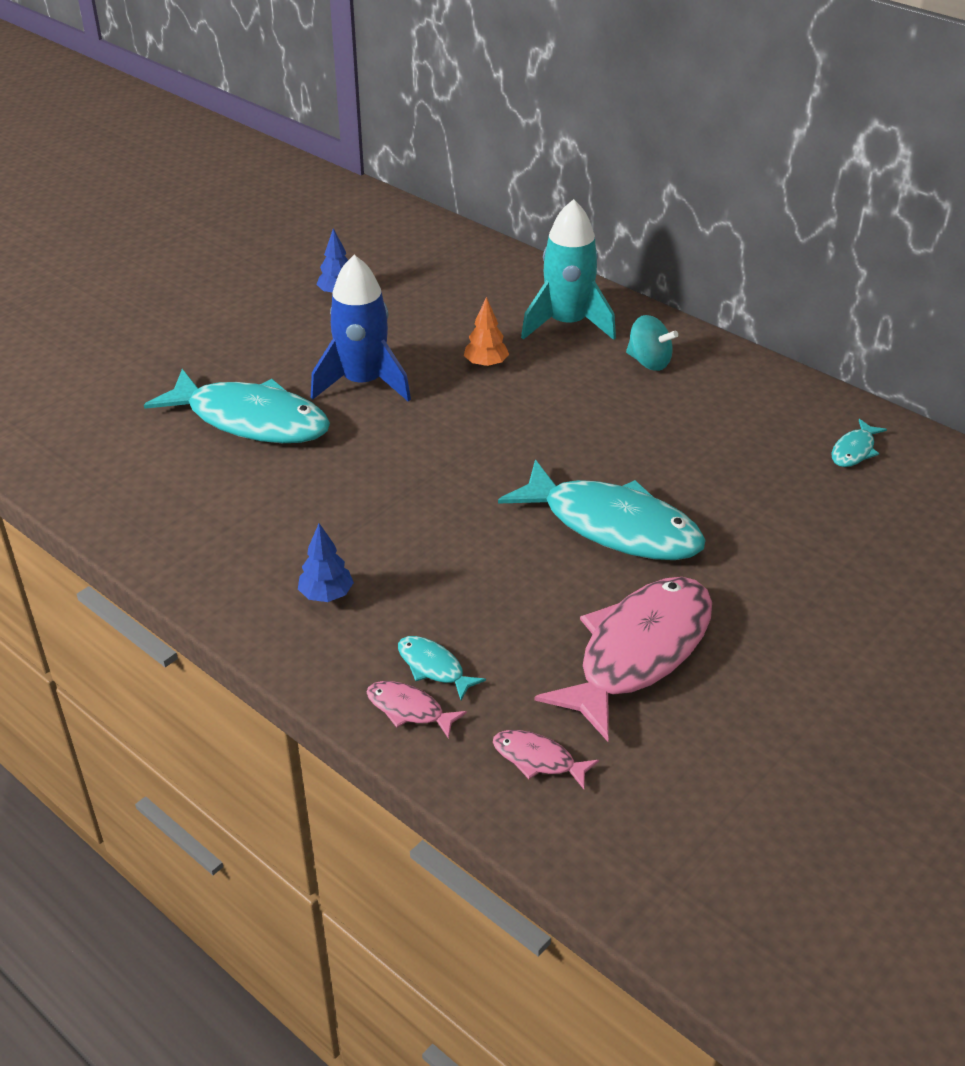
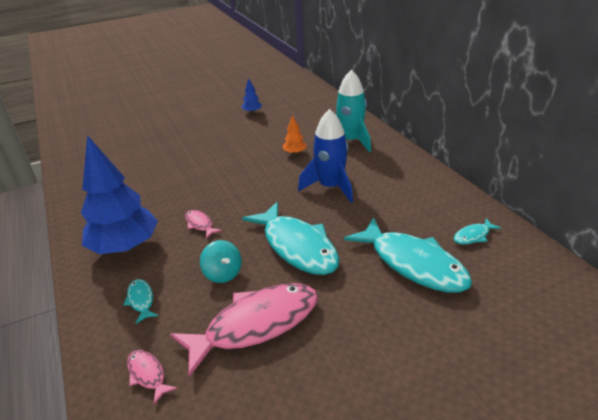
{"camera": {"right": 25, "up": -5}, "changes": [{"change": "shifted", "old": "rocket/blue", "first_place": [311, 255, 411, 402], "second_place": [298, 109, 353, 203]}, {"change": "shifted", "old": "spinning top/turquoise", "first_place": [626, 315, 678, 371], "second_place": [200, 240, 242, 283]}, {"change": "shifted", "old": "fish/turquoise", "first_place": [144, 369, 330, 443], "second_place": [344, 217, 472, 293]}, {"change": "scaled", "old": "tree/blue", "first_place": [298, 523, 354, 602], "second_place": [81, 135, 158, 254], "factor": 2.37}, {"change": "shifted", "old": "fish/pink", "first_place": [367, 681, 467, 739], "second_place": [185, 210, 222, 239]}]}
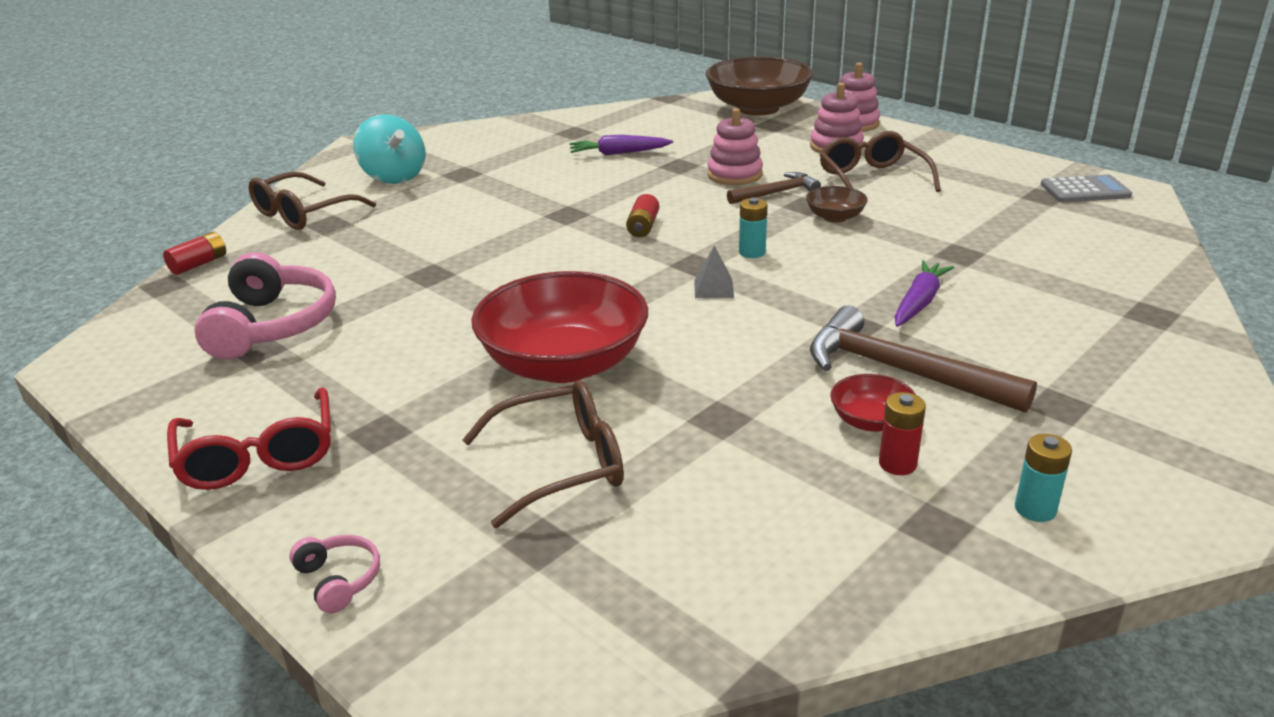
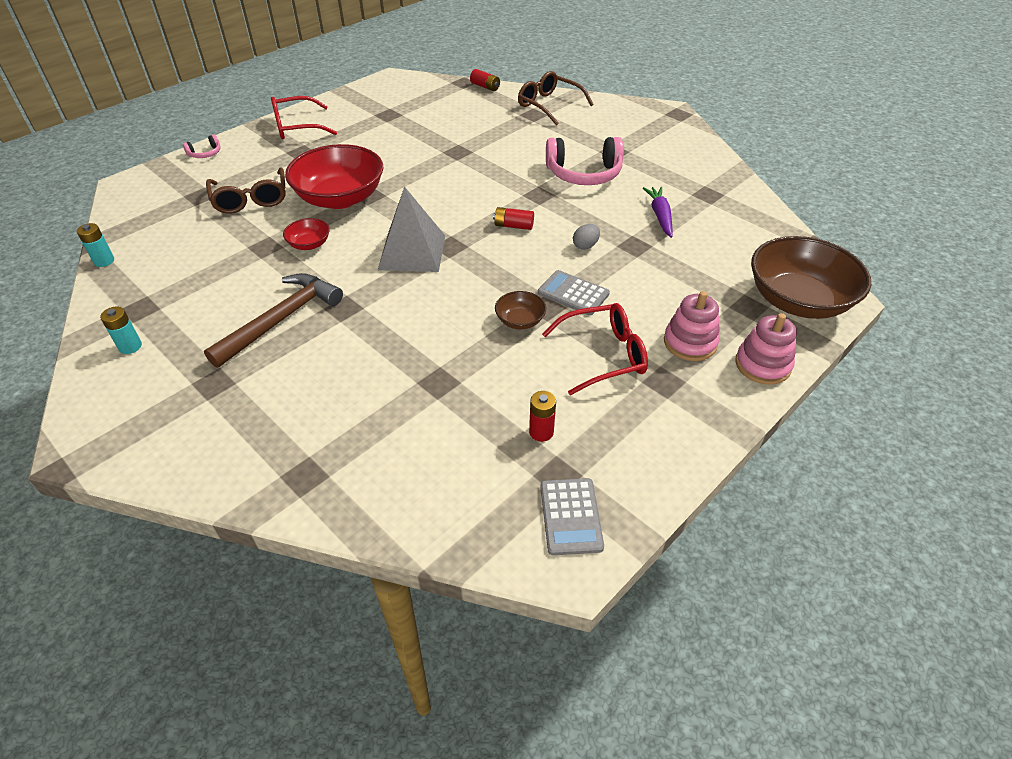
{"camera": {"right": 90, "up": 15}, "changes": [{"change": "gone", "old": "stacking toy/pink", "first_place": [707, 108, 763, 185]}, {"change": "gone", "old": "spinning top/turquoise", "first_place": [353, 114, 426, 184]}, {"change": "repainted", "old": "glasses/brown", "new": "glasses/red", "first_place": [820, 131, 941, 192], "second_place": [542, 303, 648, 395]}, {"change": "swapped", "old": "hammer/brown", "new": "calculator/grey", "first_place": [727, 172, 821, 204], "second_place": [538, 270, 610, 316]}, {"change": "shifted", "old": "battery/turquoise", "first_place": [739, 198, 768, 258], "second_place": [77, 223, 114, 267]}, {"change": "scaled", "old": "pyramid/grey", "first_place": [694, 245, 734, 298], "second_place": [378, 186, 445, 272], "factor": 2.3}, {"change": "shifted", "old": "headphones/pink", "first_place": [194, 252, 336, 360], "second_place": [546, 137, 624, 185]}, {"change": "gone", "old": "carrot/purple", "first_place": [894, 260, 954, 327]}, {"change": "shifted", "old": "bowl/red", "first_place": [830, 374, 916, 432], "second_place": [283, 218, 330, 250]}, {"change": "shifted", "old": "battery/red", "first_place": [879, 392, 926, 475], "second_place": [529, 391, 556, 442]}, {"change": "new", "new": "egg/grey", "second_place": [573, 224, 600, 250]}]}
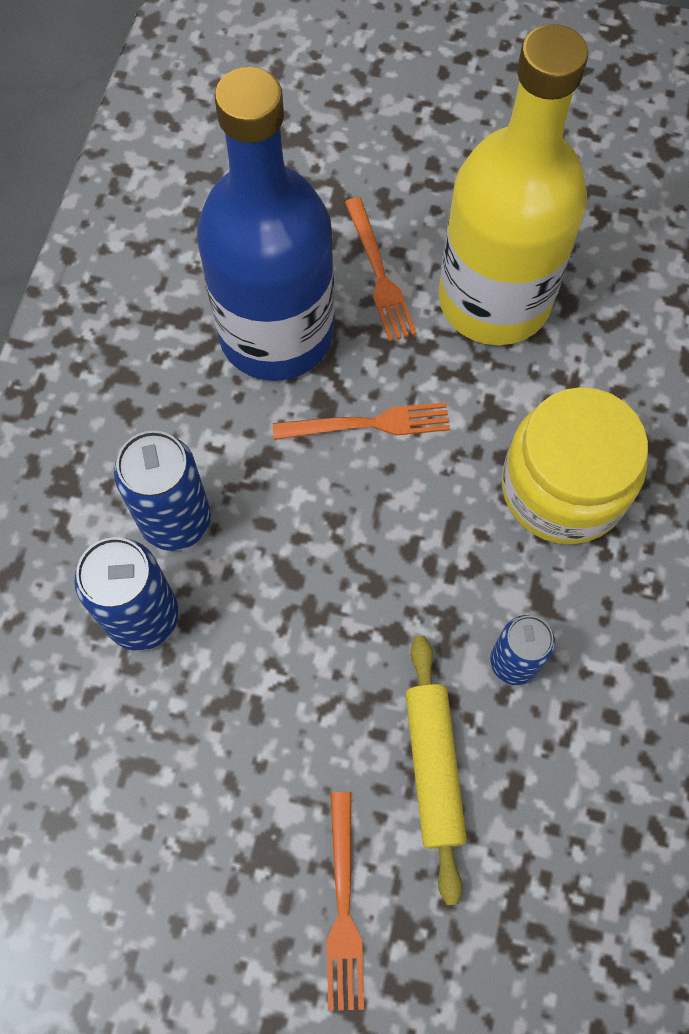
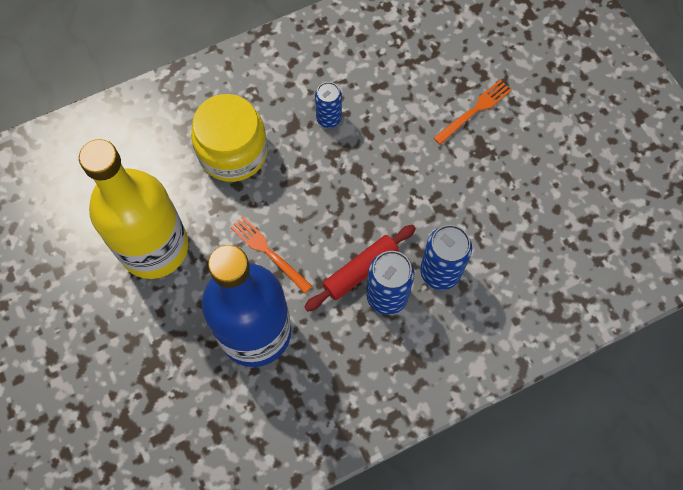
{"camera": {"right": -130, "up": 0}, "changes": [{"change": "gone", "old": "fork/orange", "first_place": [345, 197, 417, 342]}, {"change": "gone", "old": "rolling pin/yellow", "first_place": [406, 636, 467, 905]}, {"change": "new", "new": "rolling pin/red", "second_place": [304, 225, 416, 312]}]}
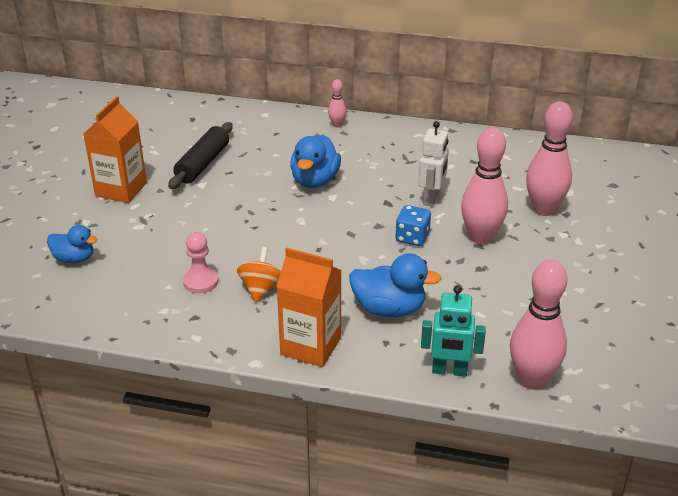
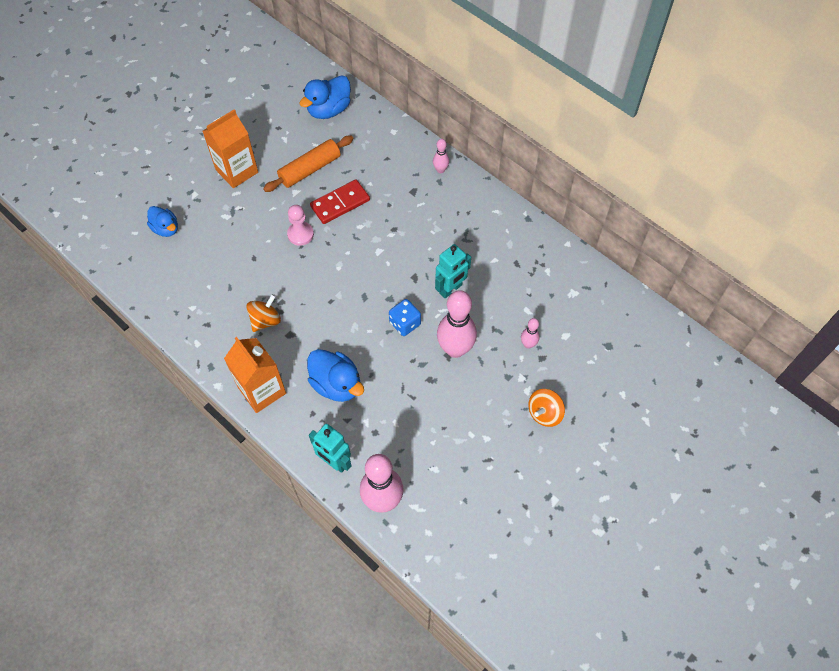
{"camera": {"right": 30, "up": 25}, "changes": [{"change": "scaled", "old": "bowling pin/pink", "first_place": [526, 101, 573, 216], "second_place": [521, 318, 540, 349], "factor": 0.47}, {"change": "repainted", "old": "robot/white", "new": "robot/turquoise", "first_place": [418, 121, 449, 207], "second_place": [435, 244, 471, 298]}, {"change": "repainted", "old": "rolling pin/black", "new": "rolling pin/orange", "first_place": [168, 122, 233, 189], "second_place": [263, 135, 353, 192]}, {"change": "shifted", "old": "duck/blue", "first_place": [290, 135, 341, 188], "second_place": [299, 75, 351, 119]}, {"change": "shifted", "old": "pawn/pink", "first_place": [183, 232, 219, 293], "second_place": [287, 205, 314, 246]}, {"change": "new", "new": "domino/red", "second_place": [310, 180, 370, 224]}, {"change": "new", "new": "spinning top/orange", "second_place": [529, 389, 565, 427]}]}
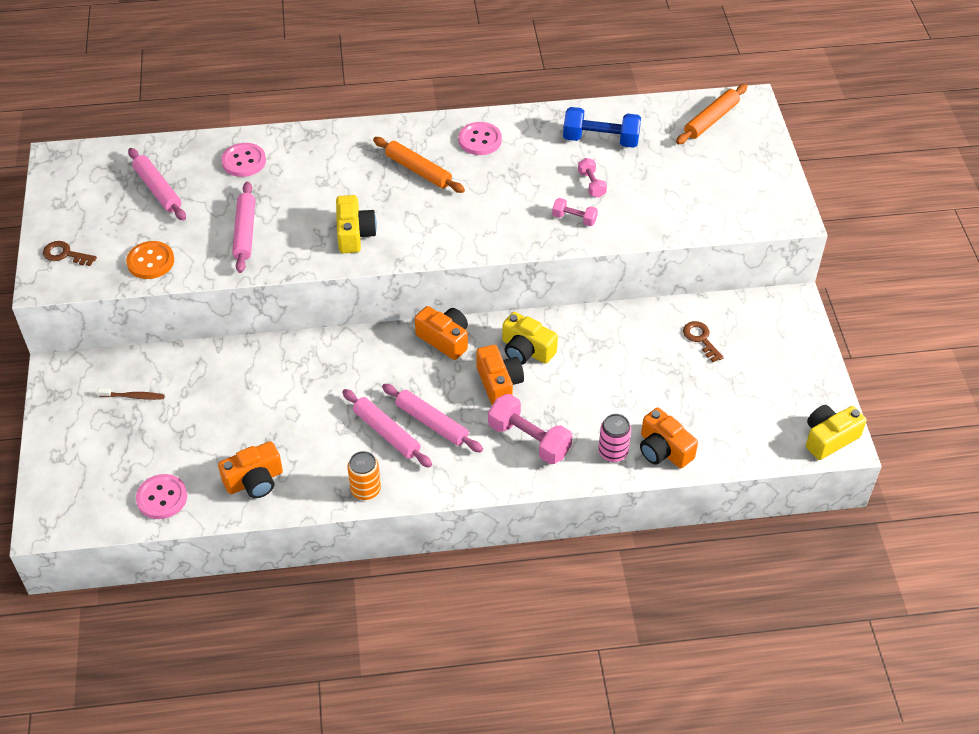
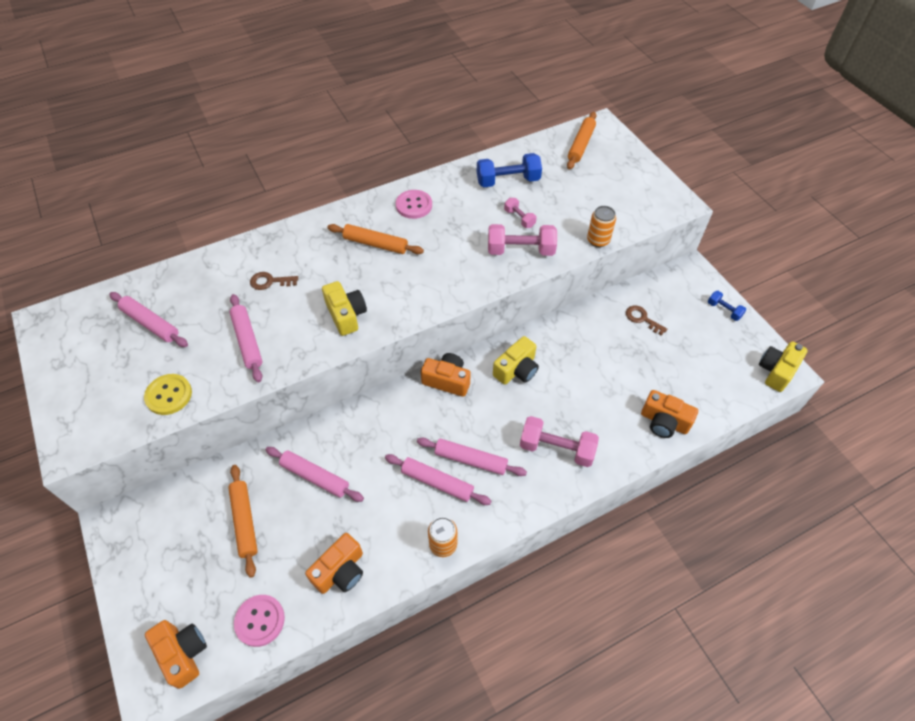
{"camera": {"right": -20, "up": 5}, "changes": [{"change": "gone", "old": "button/pink", "first_place": [221, 143, 266, 177]}, {"change": "scaled", "old": "dumbbell/pink", "first_place": [552, 198, 598, 226], "second_place": [488, 224, 557, 256], "factor": 1.83}, {"change": "shifted", "old": "key/brown", "first_place": [43, 241, 97, 266], "second_place": [250, 272, 298, 290]}, {"change": "repainted", "old": "button/orange", "new": "button/yellow", "first_place": [126, 241, 174, 279], "second_place": [144, 374, 192, 415]}, {"change": "rotated", "old": "camera/yellow", "first_place": [502, 312, 558, 365], "second_place": [493, 336, 539, 385], "degrees": -60}, {"change": "shifted", "old": "camera/orange", "first_place": [476, 345, 524, 405], "second_place": [145, 620, 207, 689]}, {"change": "gone", "old": "toothbrush/brown", "first_place": [98, 388, 165, 400]}, {"change": "gone", "old": "can/pink", "first_place": [598, 414, 631, 462]}, {"change": "new", "new": "can/orange", "second_place": [587, 206, 616, 247]}, {"change": "new", "new": "dumbbell/blue", "second_place": [708, 291, 746, 321]}, {"change": "new", "new": "rolling pin/pink", "second_place": [265, 447, 364, 502]}, {"change": "new", "new": "rolling pin/orange", "second_place": [228, 465, 258, 578]}]}
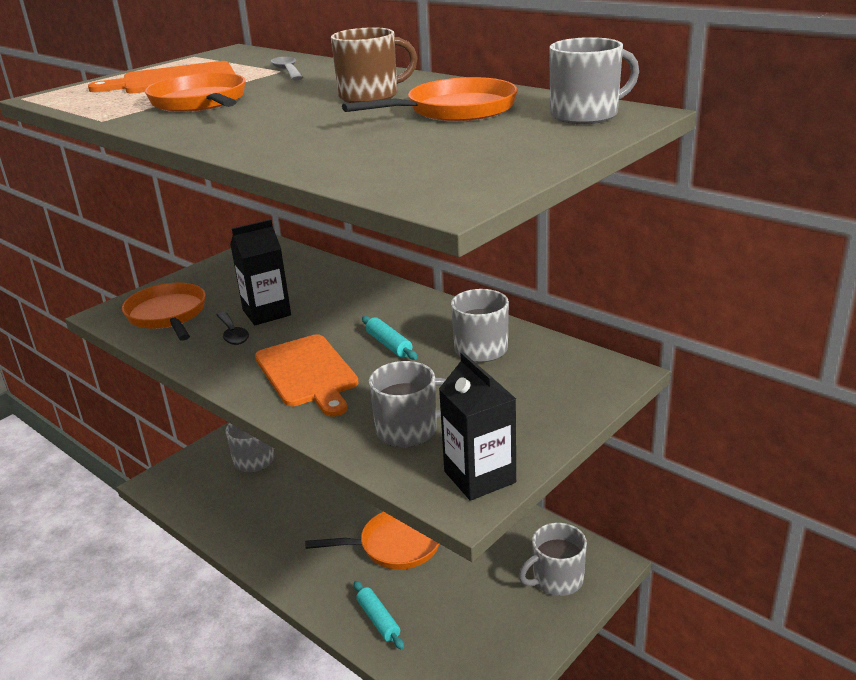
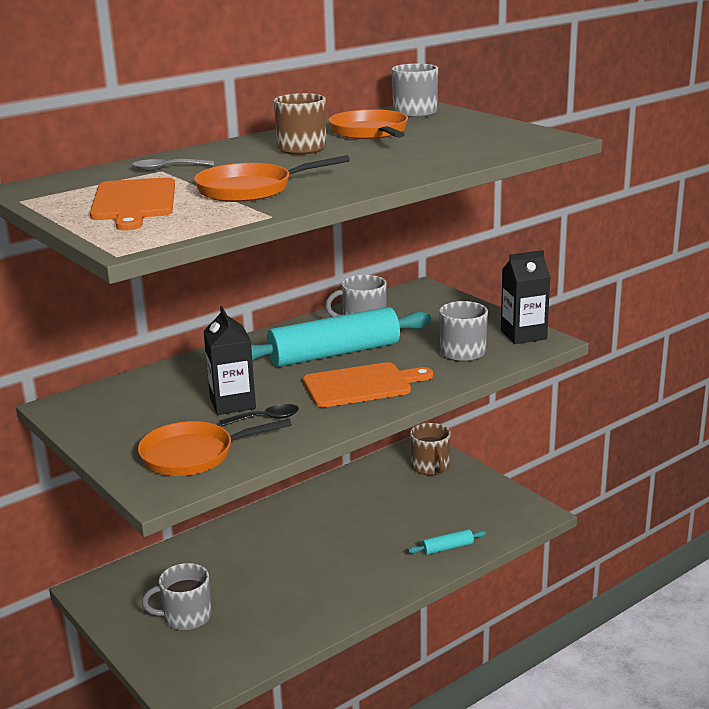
{"camera": {"right": -80, "up": -5}, "changes": [{"change": "scaled", "old": "rolling pin/turquoise", "first_place": [362, 316, 418, 360], "second_place": [251, 307, 431, 367], "factor": 2.41}, {"change": "gone", "old": "pan/orange", "first_place": [305, 512, 439, 570]}, {"change": "repainted", "old": "mug/grey", "new": "mug/brown", "first_place": [519, 523, 587, 596], "second_place": [410, 423, 451, 475]}]}
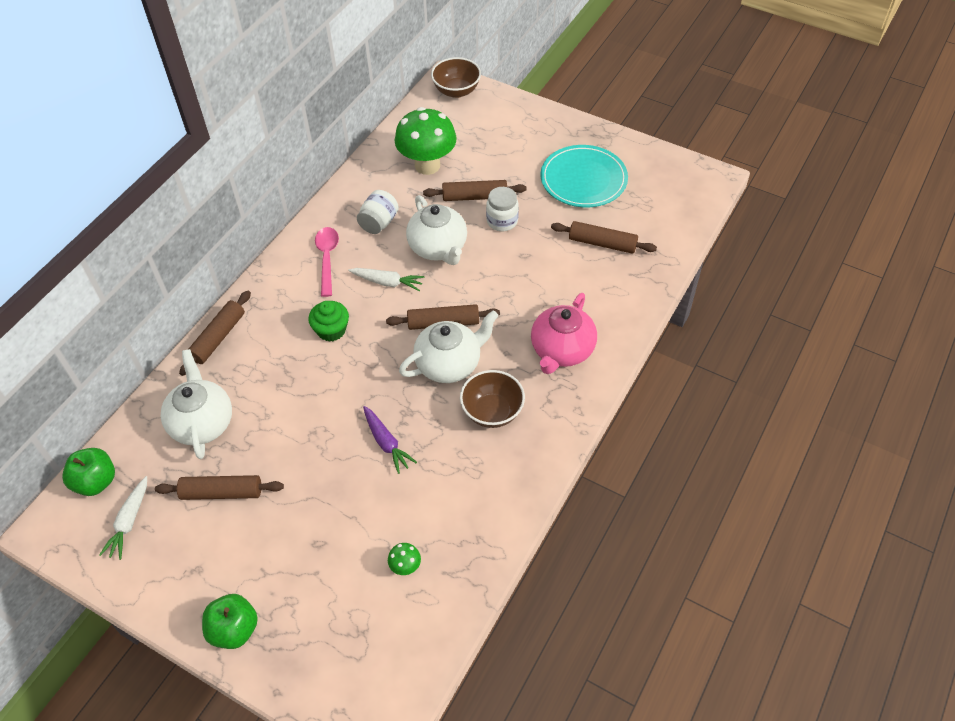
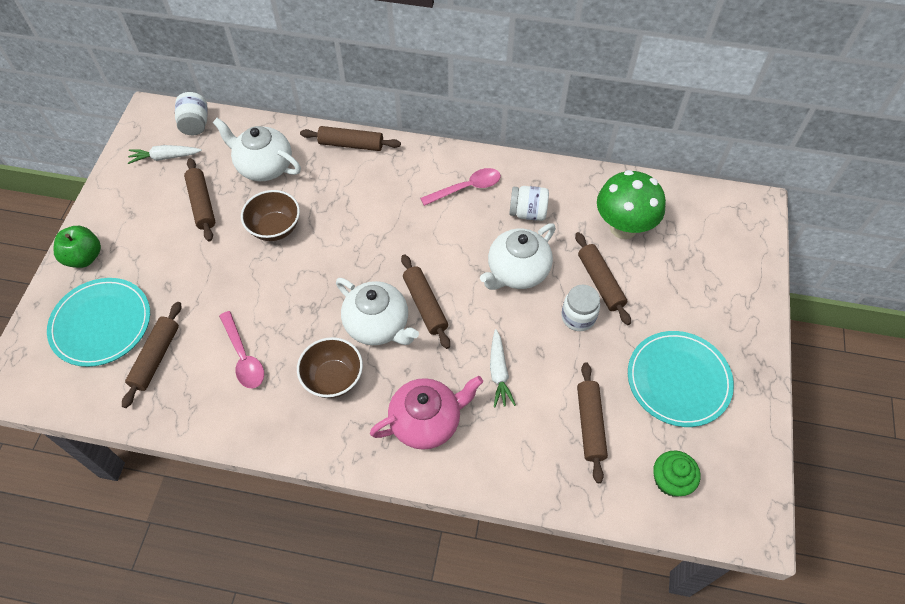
{"camera": {"right": 70, "up": 5}, "changes": [{"change": "shifted", "old": "bowl/brown", "first_place": [431, 57, 481, 98], "second_place": [241, 190, 300, 241]}, {"change": "shifted", "old": "carrot/white", "first_place": [348, 268, 424, 291], "second_place": [490, 329, 516, 407]}, {"change": "rotated", "old": "teapot/pink", "first_place": [531, 293, 597, 374], "second_place": [370, 376, 483, 450], "degrees": 150}, {"change": "shifted", "old": "cupcake/green", "first_place": [308, 301, 349, 342], "second_place": [653, 451, 700, 497]}, {"change": "rotated", "old": "teapot/white", "first_place": [161, 349, 232, 459], "second_place": [213, 118, 301, 181], "degrees": -120}, {"change": "gone", "old": "carrot/purple", "first_place": [363, 406, 417, 474]}, {"change": "swapped", "old": "apple/green", "new": "jar/white", "first_place": [62, 448, 115, 496], "second_place": [175, 92, 208, 135]}, {"change": "swapped", "old": "mushroom/green", "new": "rolling pin/brown", "first_place": [388, 543, 421, 575], "second_place": [122, 302, 181, 408]}, {"change": "new", "new": "plate/turquoise", "second_place": [47, 278, 150, 367]}, {"change": "new", "new": "spoon/pink", "second_place": [219, 311, 264, 388]}]}
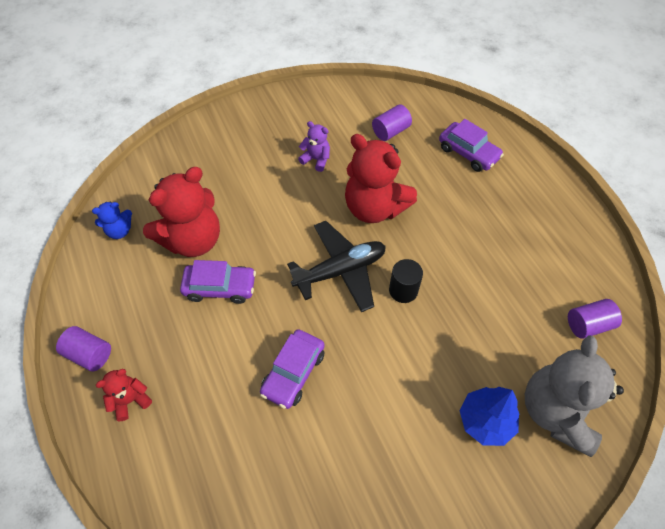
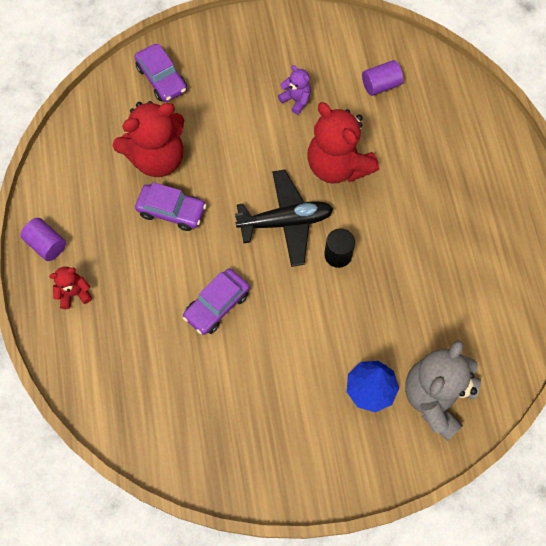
{"camera": {"right": 15, "up": 10}, "changes": [{"change": "shifted", "old": "car/purple", "first_place": [439, 119, 504, 172], "second_place": [135, 44, 187, 102]}, {"change": "gone", "old": "teddy bear/blue", "first_place": [92, 202, 132, 239]}, {"change": "gone", "old": "cylinder/purple", "first_place": [568, 299, 622, 339]}]}
